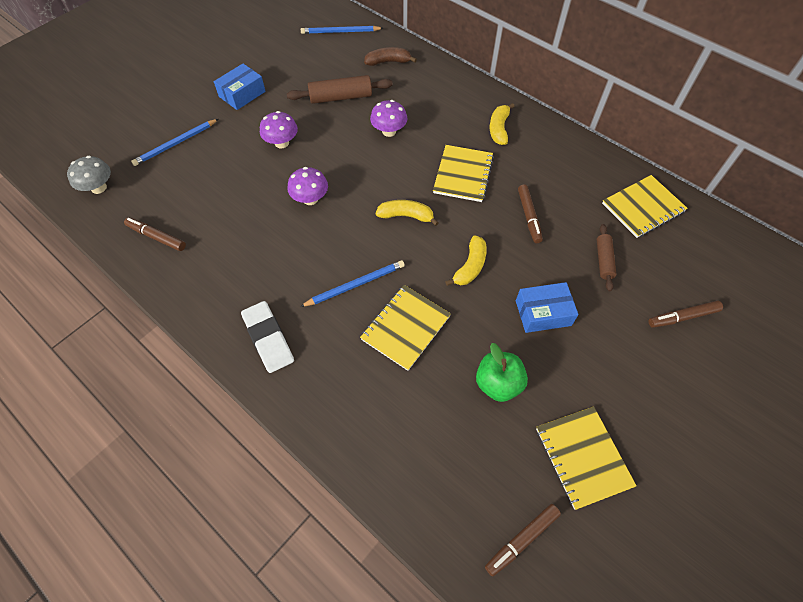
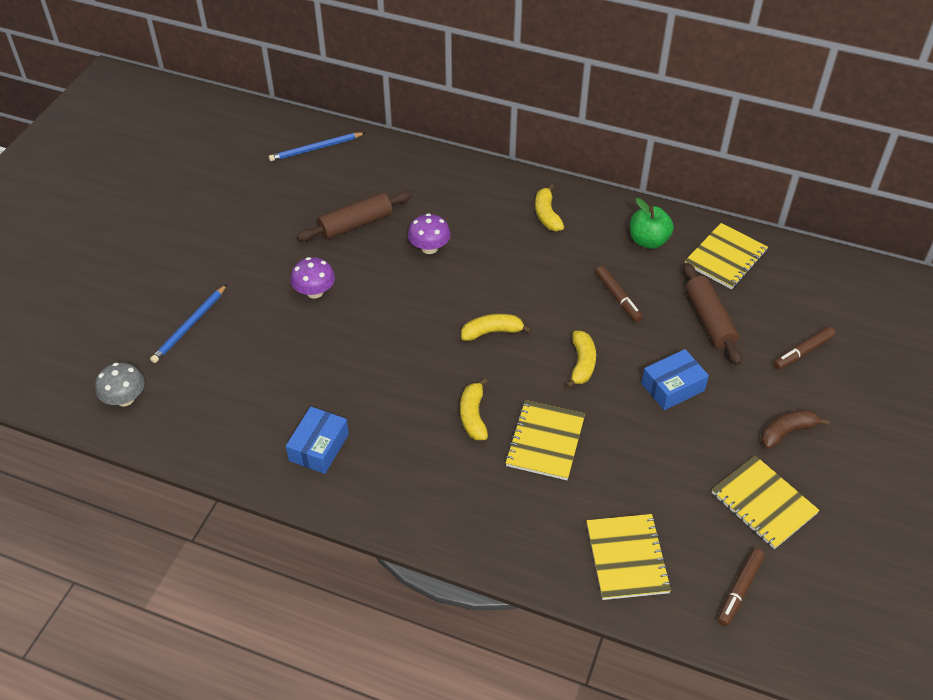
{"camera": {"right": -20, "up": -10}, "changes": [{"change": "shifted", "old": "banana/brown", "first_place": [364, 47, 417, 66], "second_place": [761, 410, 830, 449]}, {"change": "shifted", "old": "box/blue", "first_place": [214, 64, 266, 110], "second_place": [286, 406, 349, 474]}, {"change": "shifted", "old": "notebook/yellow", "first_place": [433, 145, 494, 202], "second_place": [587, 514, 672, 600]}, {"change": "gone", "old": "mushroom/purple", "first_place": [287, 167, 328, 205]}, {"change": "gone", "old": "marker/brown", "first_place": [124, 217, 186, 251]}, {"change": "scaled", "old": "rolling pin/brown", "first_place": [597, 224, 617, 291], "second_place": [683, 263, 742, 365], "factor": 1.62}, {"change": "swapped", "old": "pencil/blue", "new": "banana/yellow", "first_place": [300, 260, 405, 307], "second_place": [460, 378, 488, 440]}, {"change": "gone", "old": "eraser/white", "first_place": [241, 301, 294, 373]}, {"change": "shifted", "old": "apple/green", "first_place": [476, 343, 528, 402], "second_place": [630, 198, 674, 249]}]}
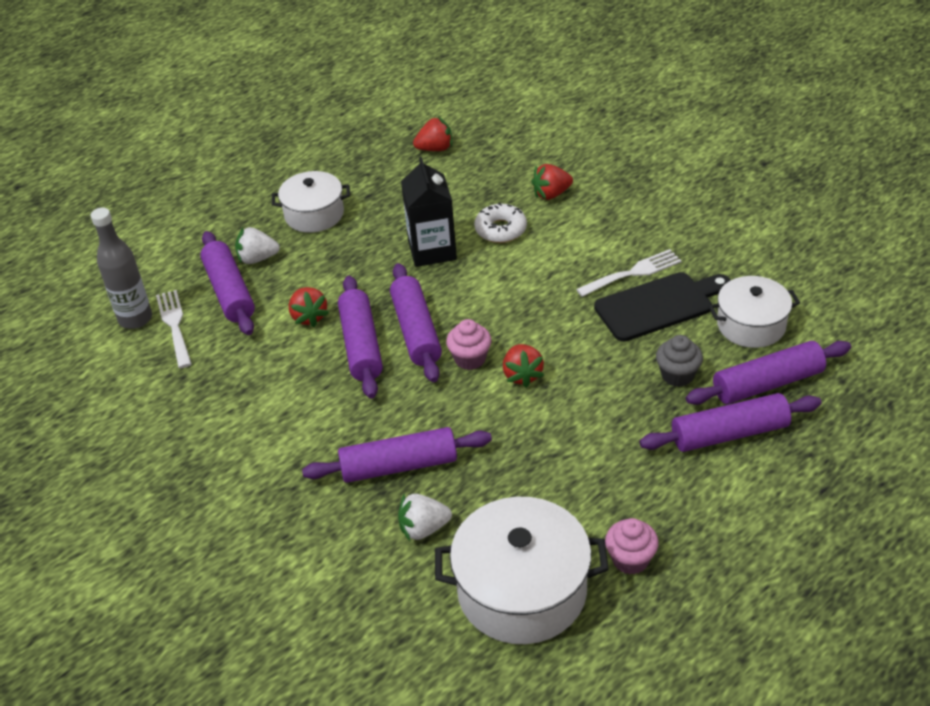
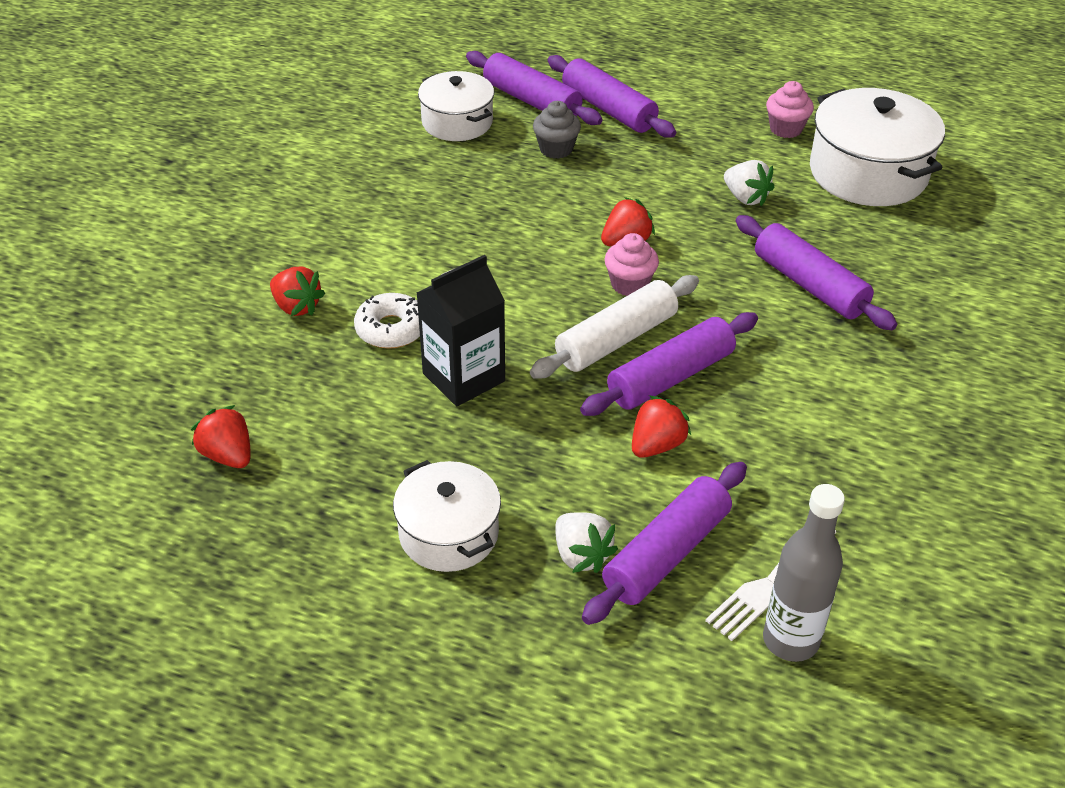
{"camera": {"right": -120, "up": 0}, "changes": [{"change": "gone", "old": "fork/white", "first_place": [576, 249, 682, 297]}, {"change": "repainted", "old": "rolling pin/purple", "new": "rolling pin/white", "first_place": [390, 263, 442, 382], "second_place": [530, 275, 699, 379]}, {"change": "gone", "old": "cutting board/black", "first_place": [594, 272, 730, 341]}, {"change": "shifted", "old": "strawberry/white", "first_place": [398, 493, 452, 541], "second_place": [724, 160, 775, 206]}]}
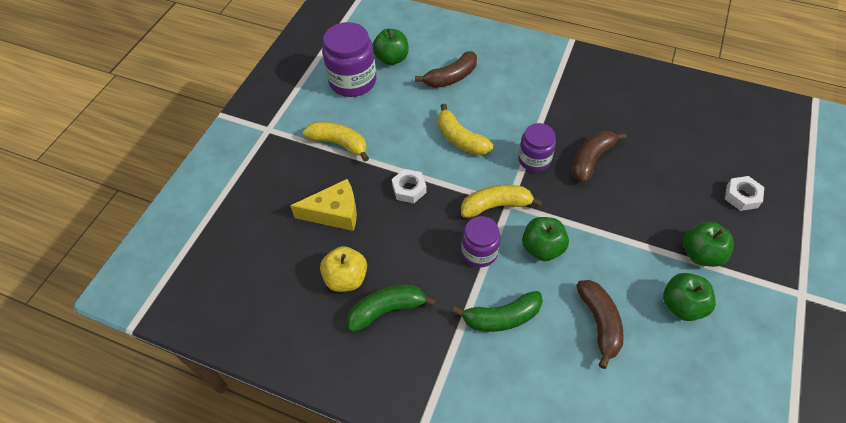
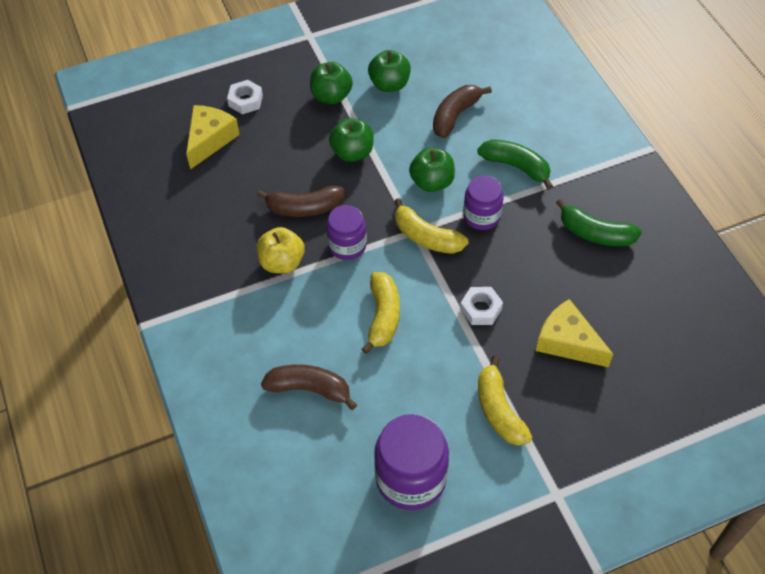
{"camera": {"right": -135, "up": 0}, "changes": [{"change": "shifted", "old": "apple/green", "first_place": [373, 29, 409, 65], "second_place": [329, 118, 374, 162]}, {"change": "shifted", "old": "apple/yellow", "first_place": [320, 246, 367, 292], "second_place": [257, 227, 305, 274]}, {"change": "new", "new": "cheese/yellow", "second_place": [186, 105, 240, 169]}]}
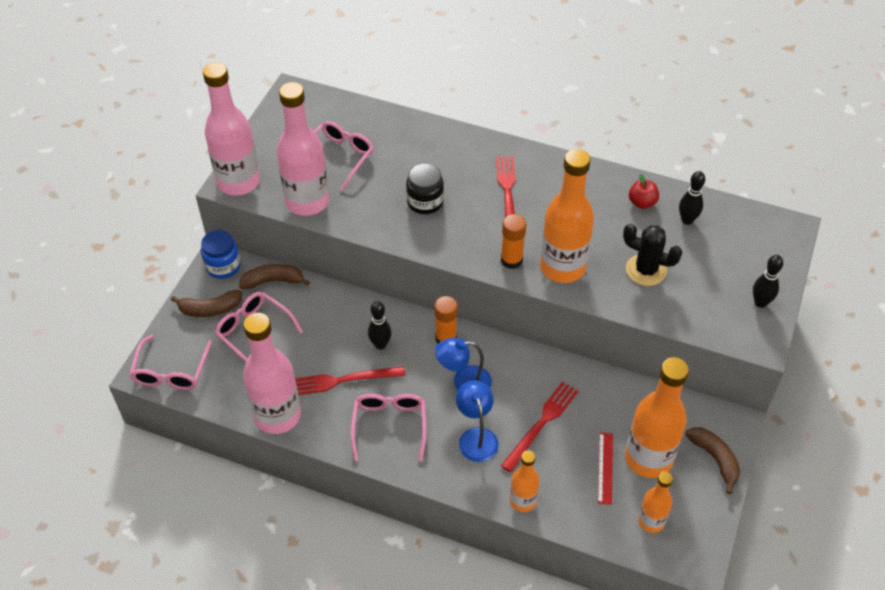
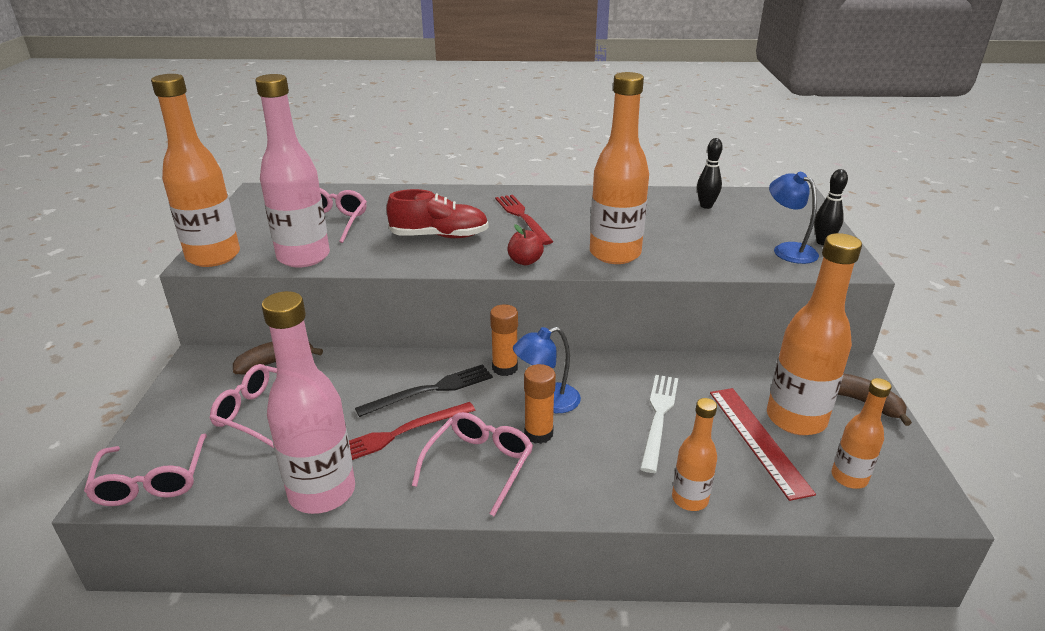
{"camera": {"right": -20, "up": -20}, "changes": [{"change": "repainted", "old": "bottle/pink", "new": "bottle/orange", "first_place": [203, 62, 260, 196], "second_place": [151, 74, 240, 267]}, {"change": "swapped", "old": "jar/black", "new": "shoe/red", "first_place": [406, 163, 444, 214], "second_place": [387, 189, 489, 238]}, {"change": "shifted", "old": "apple/red", "first_place": [629, 174, 659, 209], "second_place": [507, 224, 544, 265]}, {"change": "shifted", "old": "glue stick/orange", "first_place": [501, 214, 526, 269], "second_place": [524, 364, 556, 444]}, {"change": "gone", "old": "cactus/black", "first_place": [623, 223, 682, 286]}, {"change": "gone", "old": "jar/blue", "first_place": [201, 230, 241, 279]}, {"change": "gone", "old": "banana/brown", "first_place": [171, 290, 242, 317]}, {"change": "swapped", "old": "bowling pin/black", "new": "fork/black", "first_place": [368, 301, 391, 349], "second_place": [355, 364, 493, 417]}, {"change": "shifted", "old": "lamp/blue", "first_place": [456, 381, 499, 462], "second_place": [769, 172, 819, 264]}, {"change": "repainted", "old": "fork/red", "new": "fork/white", "first_place": [501, 382, 578, 472], "second_place": [640, 375, 678, 473]}, {"change": "rotated", "old": "glasses/pink", "first_place": [351, 394, 426, 461], "second_place": [412, 412, 533, 516], "degrees": 45}, {"change": "scaled", "old": "ruler/red", "first_place": [598, 433, 613, 505], "second_place": [710, 388, 816, 501], "factor": 1.59}]}
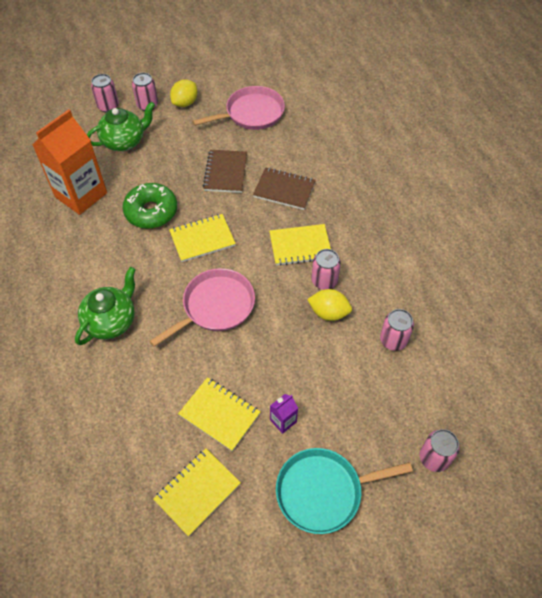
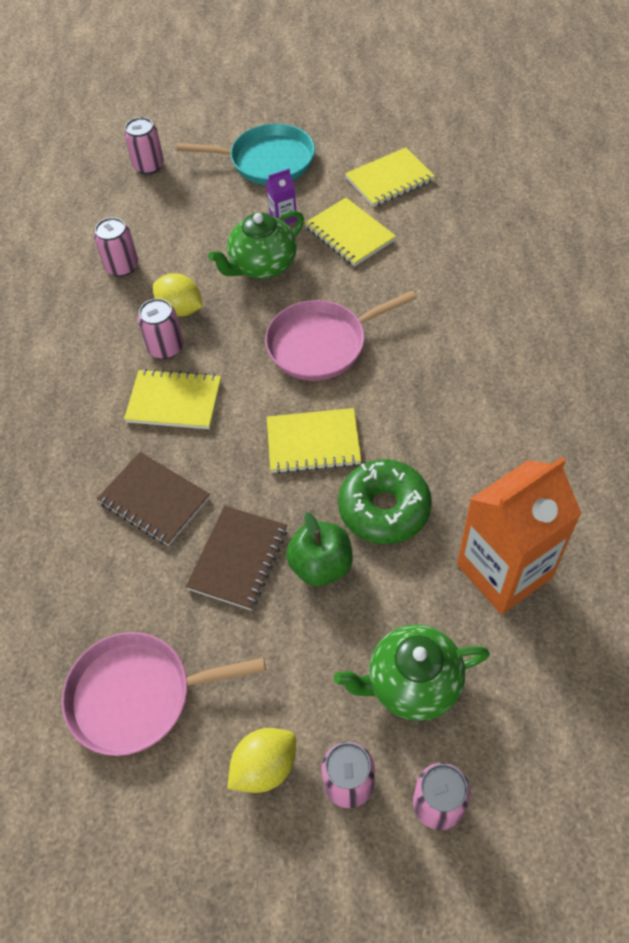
{"camera": {"right": -160, "up": 0}, "changes": [{"change": "shifted", "old": "teapot/green", "first_place": [75, 267, 136, 345], "second_place": [208, 211, 304, 279]}, {"change": "new", "new": "apple/green", "second_place": [286, 512, 353, 586]}]}
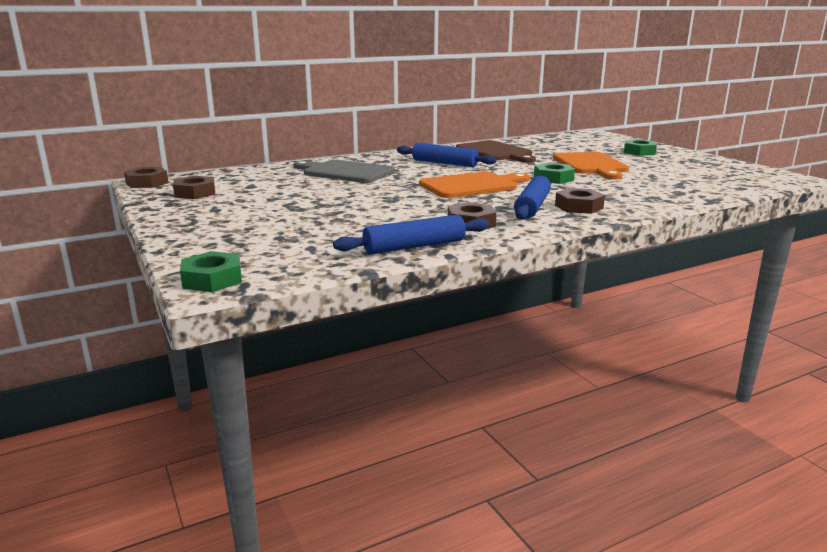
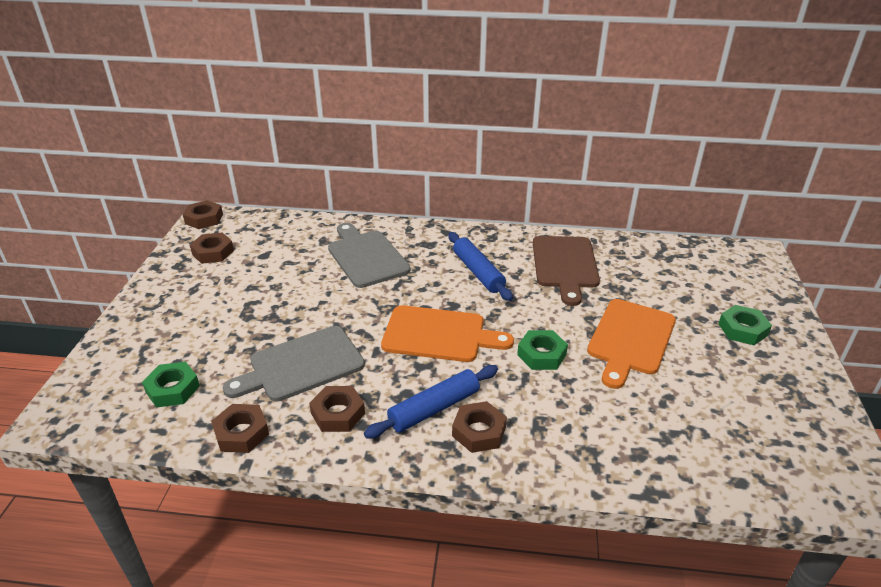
{"camera": {"right": 35, "up": 15}, "changes": [{"change": "swapped", "old": "rolling pin/blue", "new": "nut/brown", "first_place": [333, 215, 490, 254], "second_place": [211, 404, 269, 453]}, {"change": "shifted", "old": "nut/green", "first_place": [180, 251, 242, 292], "second_place": [142, 362, 200, 408]}, {"change": "new", "new": "cutting board/grey", "second_place": [223, 326, 365, 402]}]}
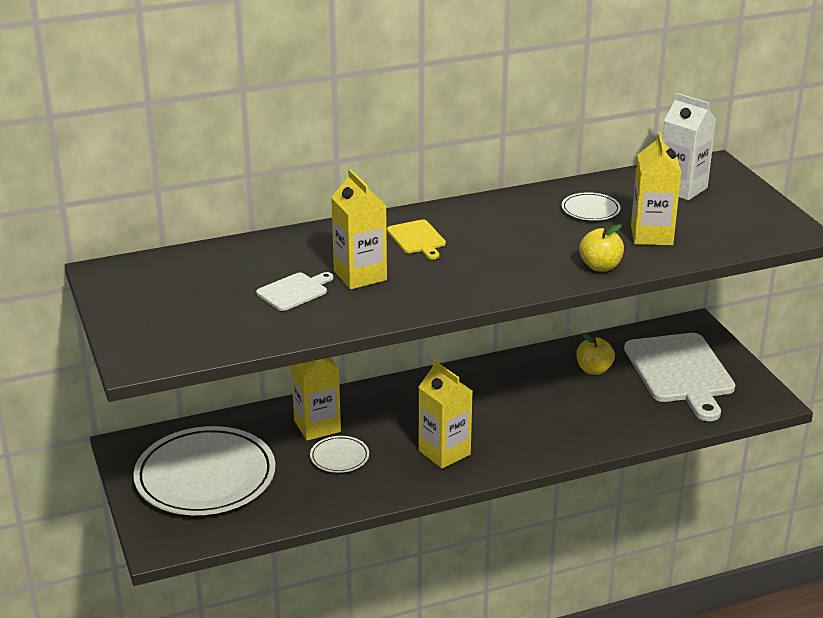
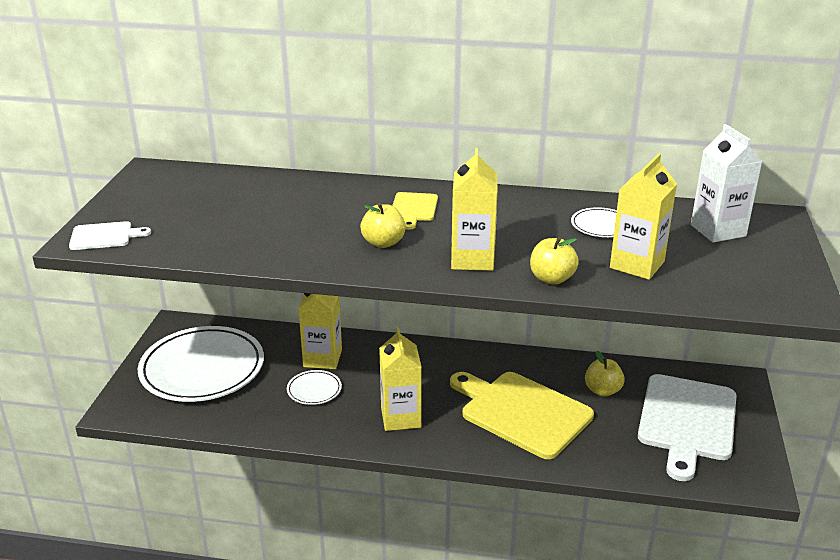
{"camera": {"right": 30, "up": 0}, "changes": [{"change": "shifted", "old": "carton/yellow", "first_place": [331, 169, 387, 289], "second_place": [451, 148, 497, 271]}, {"change": "shifted", "old": "cutting board/white", "first_place": [256, 272, 333, 311], "second_place": [69, 221, 151, 250]}, {"change": "new", "new": "apple/yellow", "second_place": [360, 203, 406, 248]}, {"change": "new", "new": "cutting board/yellow", "second_place": [450, 372, 594, 459]}]}
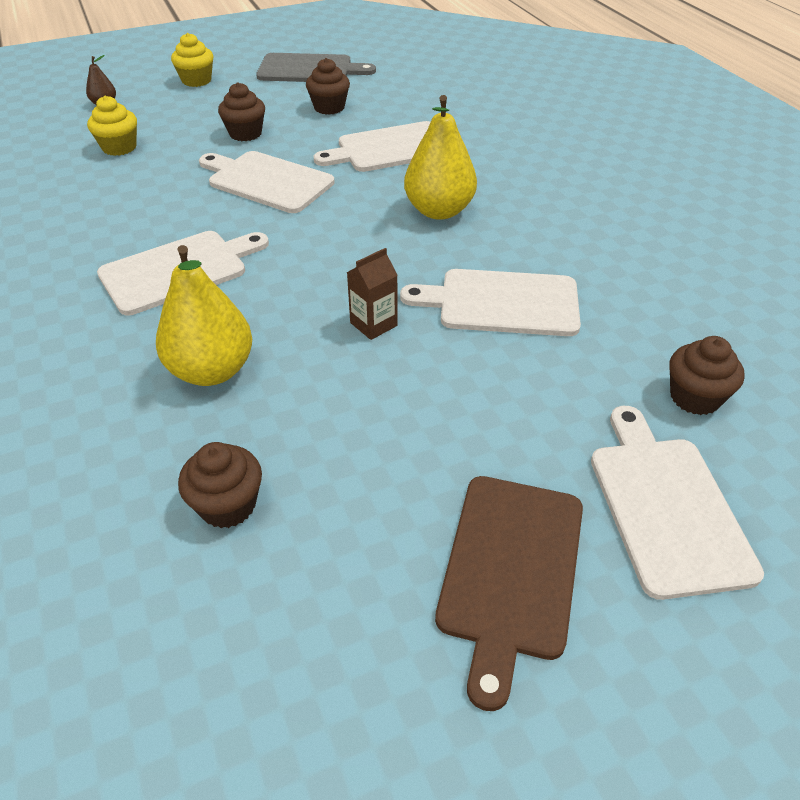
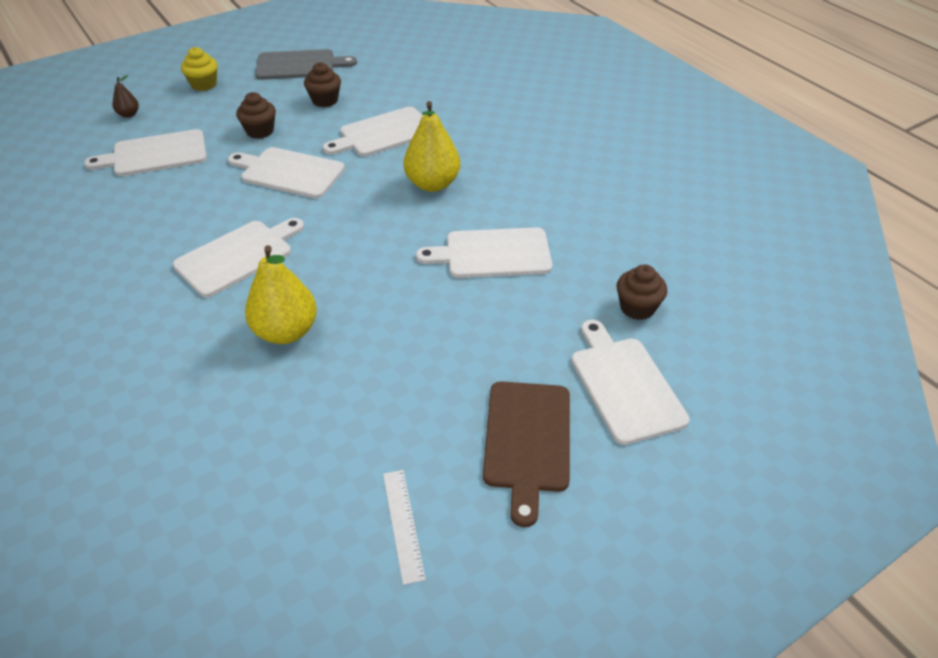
{"camera": {"right": -10, "up": 0}, "changes": [{"change": "swapped", "old": "cupcake/yellow", "new": "cutting board/white", "first_place": [87, 96, 137, 156], "second_place": [84, 129, 207, 176]}, {"change": "gone", "old": "carton/brown", "first_place": [347, 248, 398, 340]}, {"change": "gone", "old": "cupcake/brown", "first_place": [178, 442, 262, 528]}, {"change": "new", "new": "ruler/white", "second_place": [383, 470, 426, 585]}]}
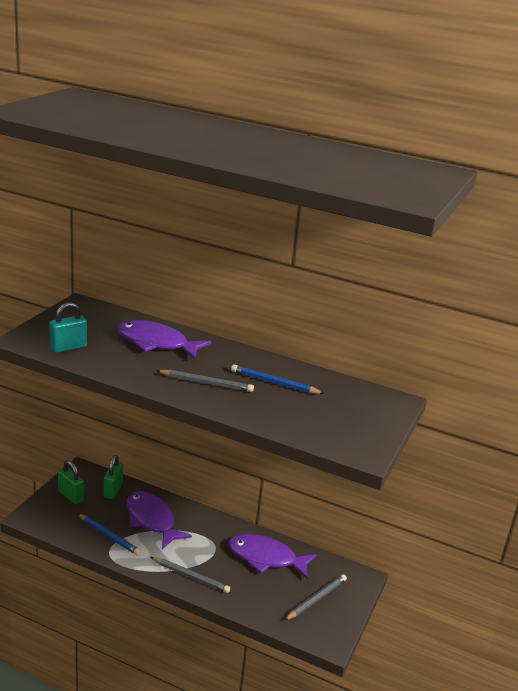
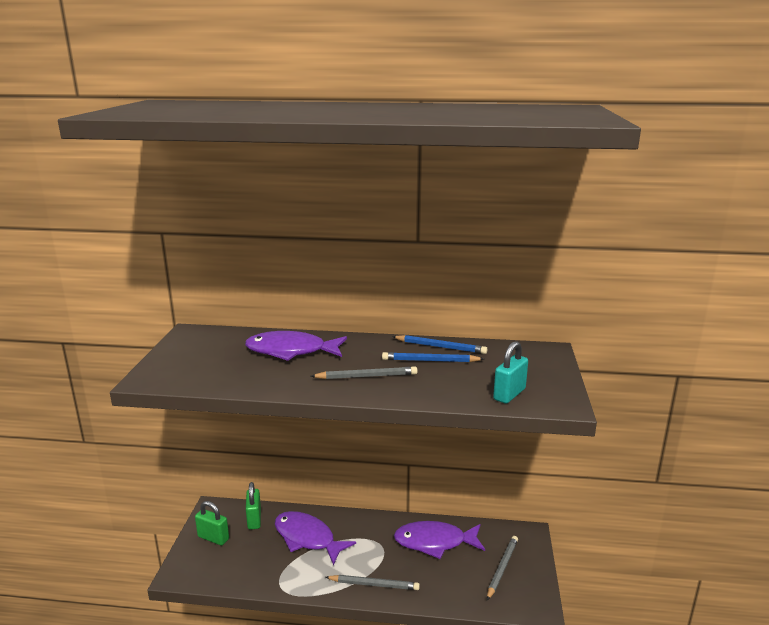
{"camera": {"right": -15, "up": -5}, "changes": [{"change": "shifted", "old": "padlock/turquoise", "first_place": [49, 302, 87, 353], "second_place": [493, 341, 528, 404]}, {"change": "shifted", "old": "pencil/blue", "first_place": [78, 513, 141, 556], "second_place": [392, 335, 488, 354]}]}
